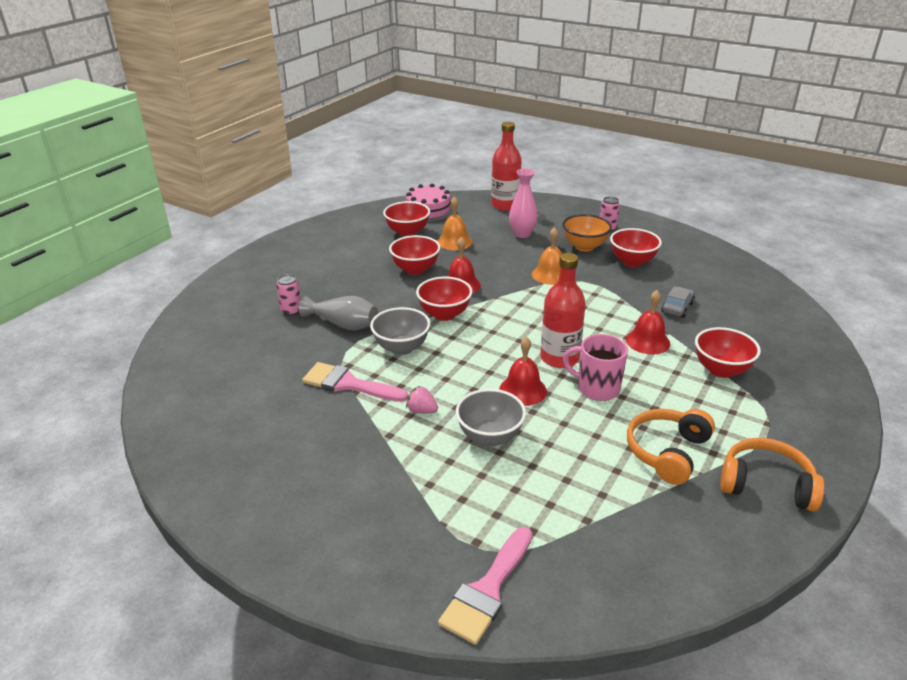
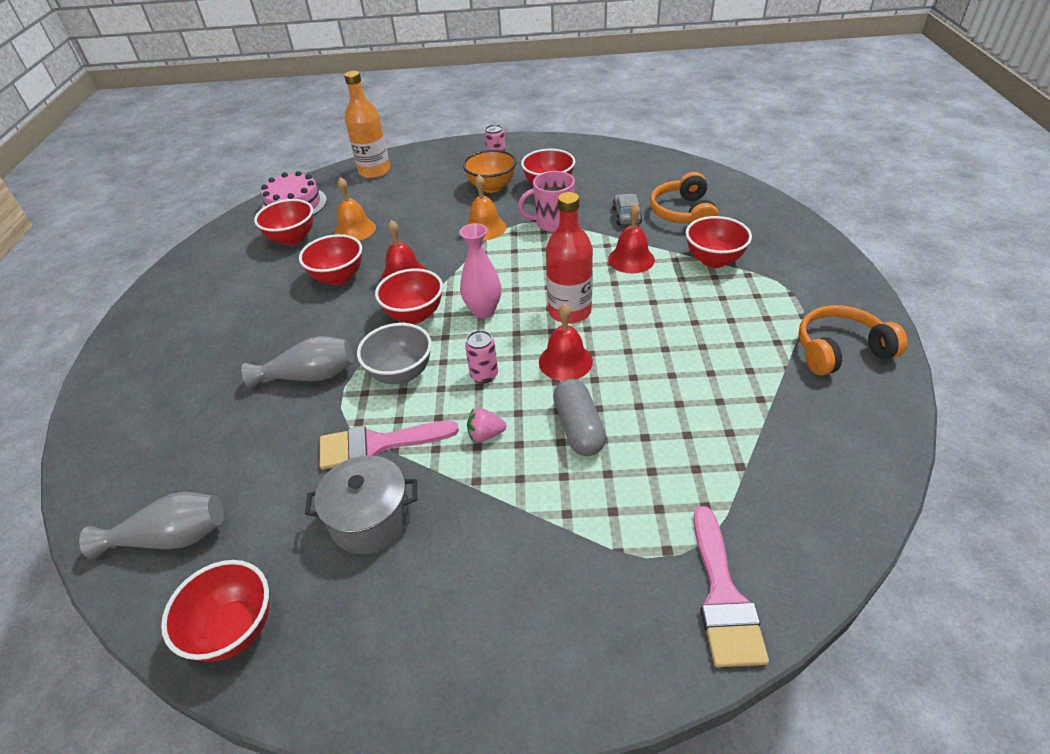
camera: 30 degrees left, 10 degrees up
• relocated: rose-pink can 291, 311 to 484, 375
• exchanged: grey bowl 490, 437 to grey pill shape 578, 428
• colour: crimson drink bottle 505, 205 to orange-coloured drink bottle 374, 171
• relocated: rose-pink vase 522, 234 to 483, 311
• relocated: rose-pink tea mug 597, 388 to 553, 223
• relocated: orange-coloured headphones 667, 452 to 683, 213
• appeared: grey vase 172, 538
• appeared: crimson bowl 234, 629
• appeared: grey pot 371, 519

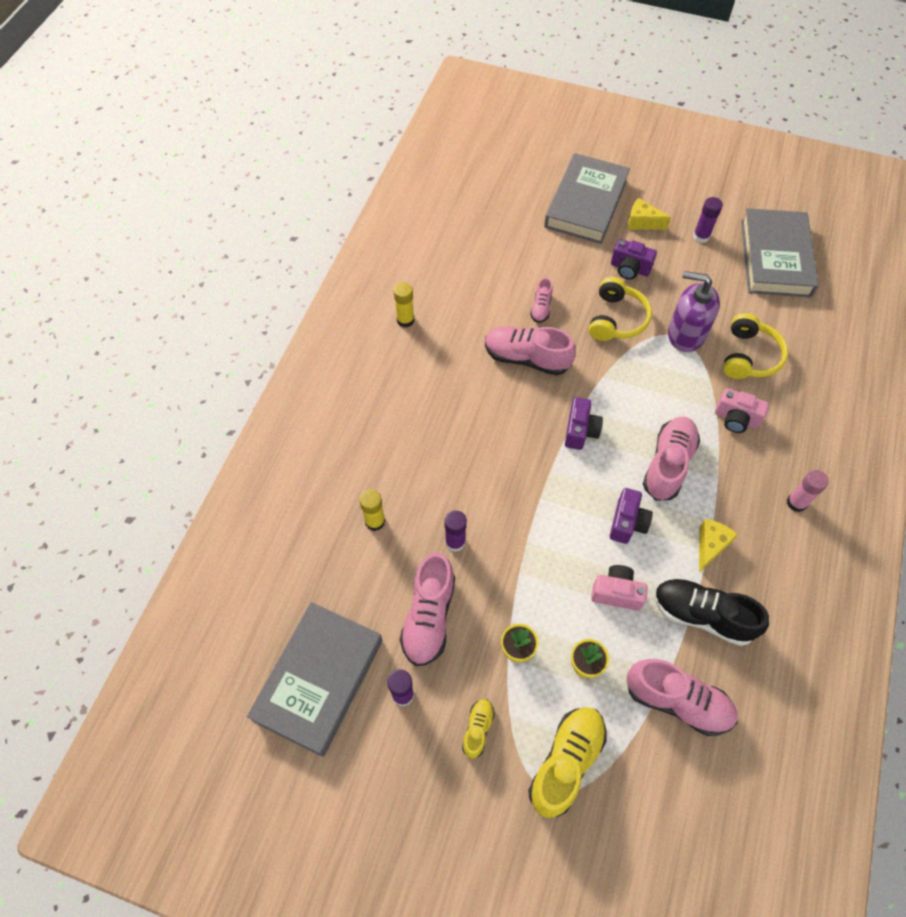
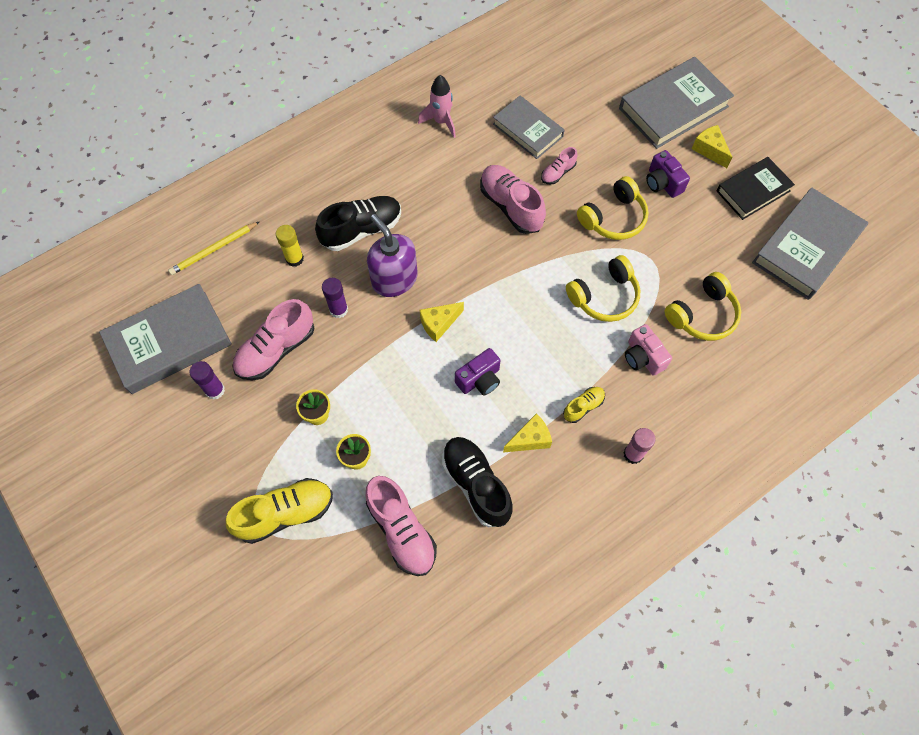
camera: 35 degrees right, 5 degrees up
• exchanged: golden stick of glue 405, 320 to rose-pink rocket 441, 121
• relocated: golden lace-up shoe 478, 729 to 583, 407
• missing: royal purple photo camera 580, 431
• missing: rose-pink photo camera 616, 593
• missing: rose-pink lace-up shoe 668, 464
• relocated: royal purple soap dispenser 685, 334 to 394, 279
• exchanged: royal purple stick of glue 701, 236 to jet-black book 753, 191
• appeared: golden pencil 214, 250
• appeared: jet-black lace-up shoe 361, 230
• appeared: golden cheese 439, 324
• appeared: grey book 527, 130
• appeared: golden headphones 604, 296

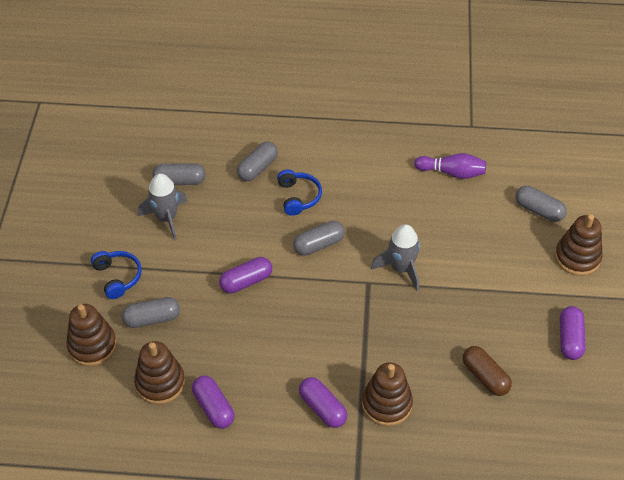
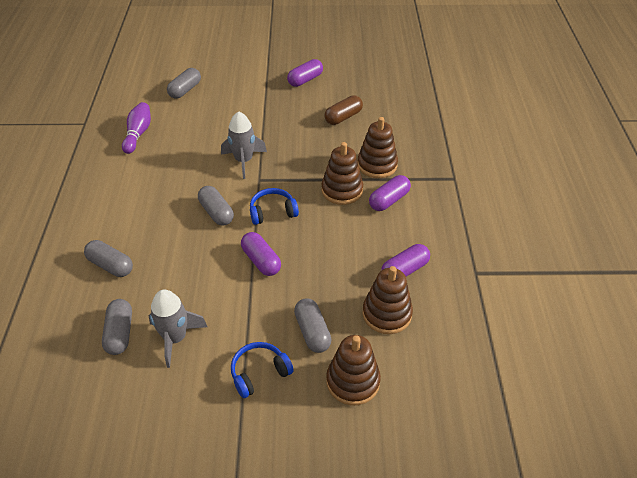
camera: 95 degrees left, 5 degrees down
• relocated: blue headphones 298, 197 to 272, 212
• relocated: russet ring stacker 577, 257 to 342, 190
• spun: royal purple pill shape 570, 339 = 305, 80 45 degrees counterclockwise

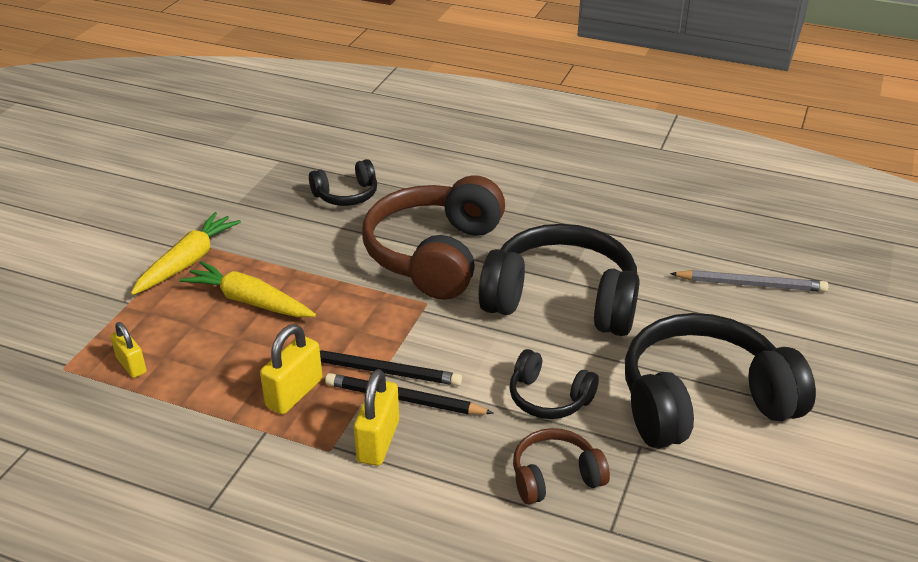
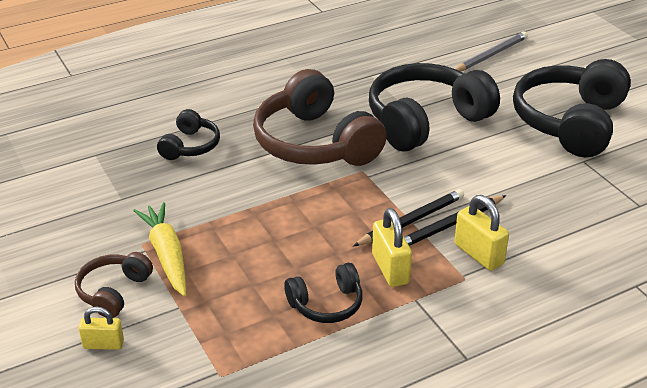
camera: 50 degrees left, 0 degrees up
• relocated: golden lock 131, 365 to 103, 344
• missing: golden root vegetable 249, 301
• relocated: jet-black headphones 549, 398 to 326, 304
• relocated: russet headphones 555, 477 to 113, 292

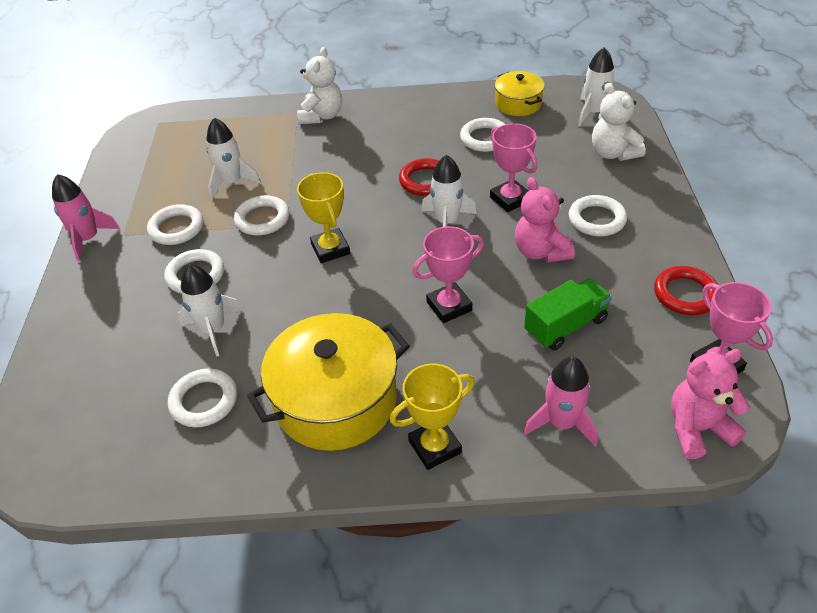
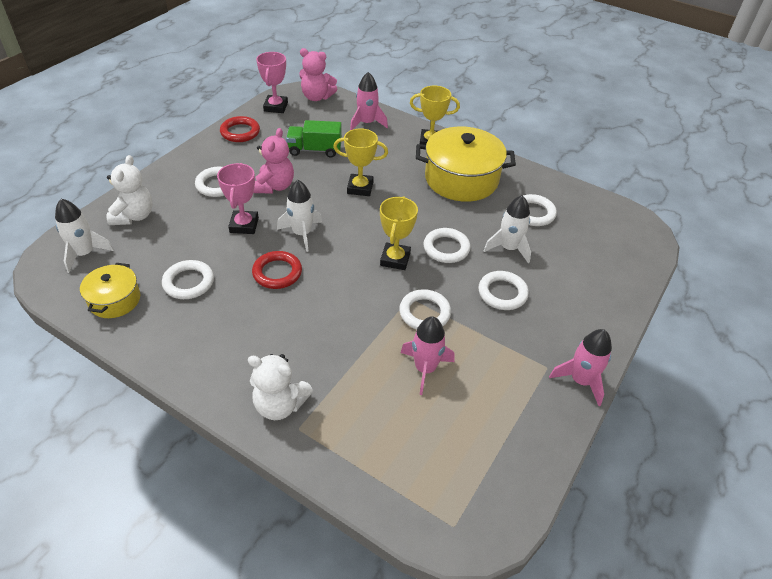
camera: 150 degrees left, 0 degrees up
• relocated: snow-white torus 176, 228 to 446, 248
• colour: snow-white rocket 232, 182 to rose-pink rocket 425, 369
• spun: snow-white teddy 322, 116 = 280, 405 120 degrees counterclockwise
• colour: rose-pink award cup 449, 306 to golden award cup 360, 188

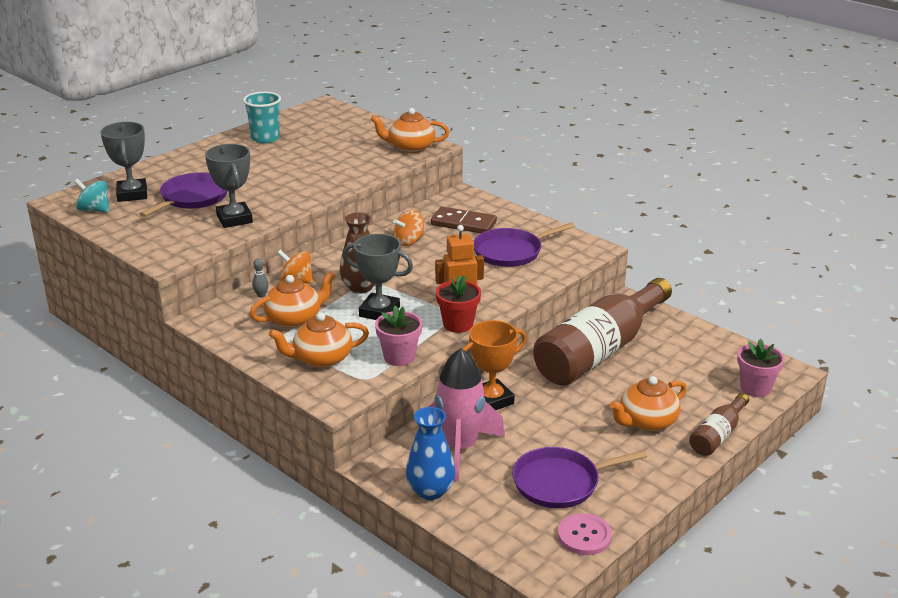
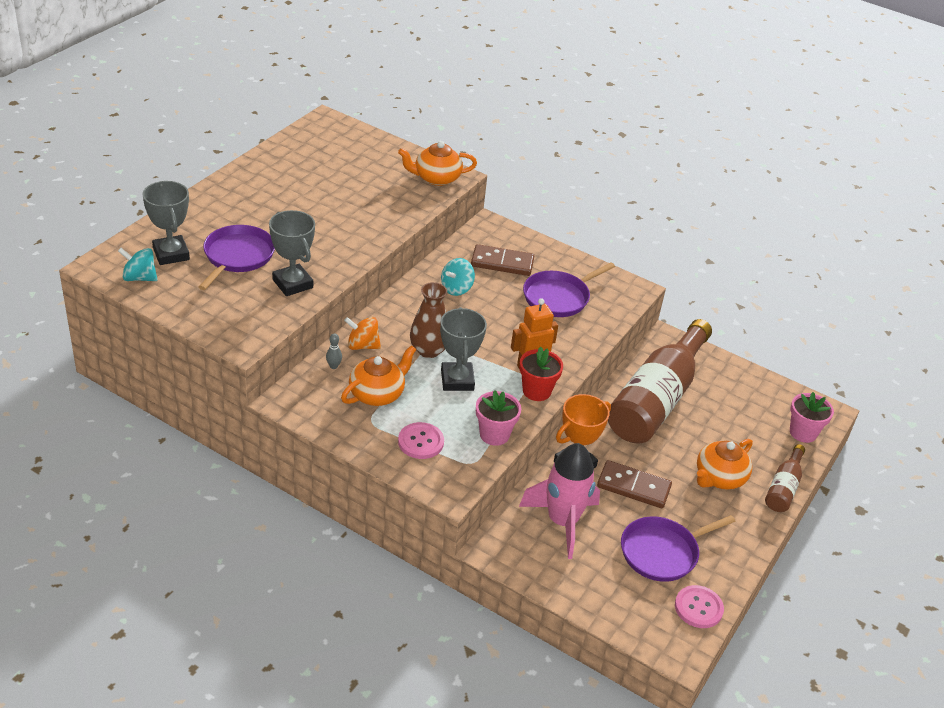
camera: 15 degrees left, 10 degrees up
• missing: teal beaker 265, 138
• exchanged: orange-coloured teapot 321, 359 to rose-pink button 421, 442
• spun: grey award cup 379, 312 = 457, 380 75 degrees clockwise
• colour: orange-coloured spinning top 409, 241 to teal spinning top 456, 288
• missing: blue vase 430, 491
• appeared: russet domino piece 633, 487

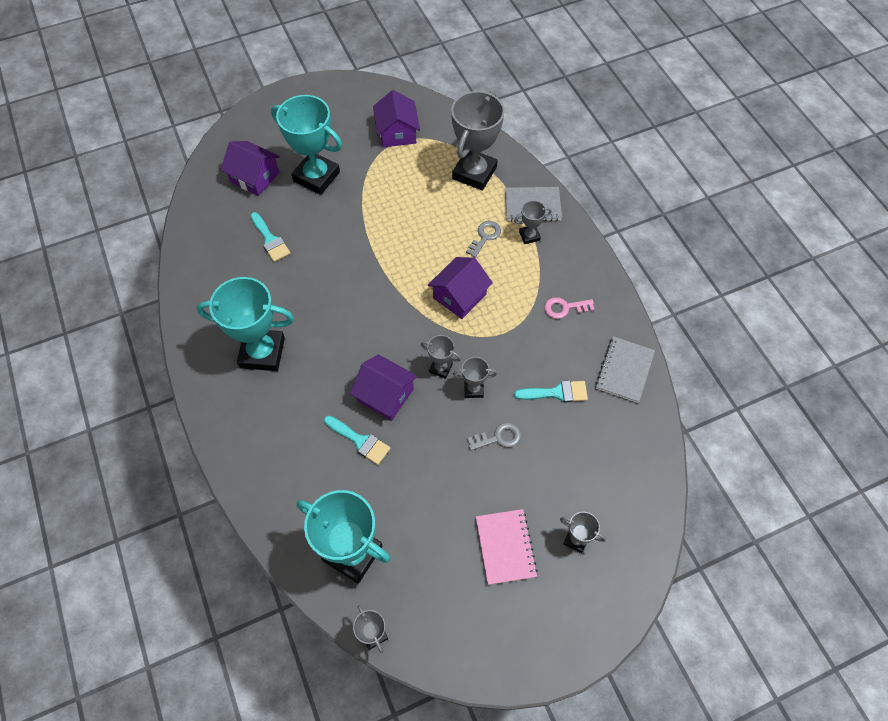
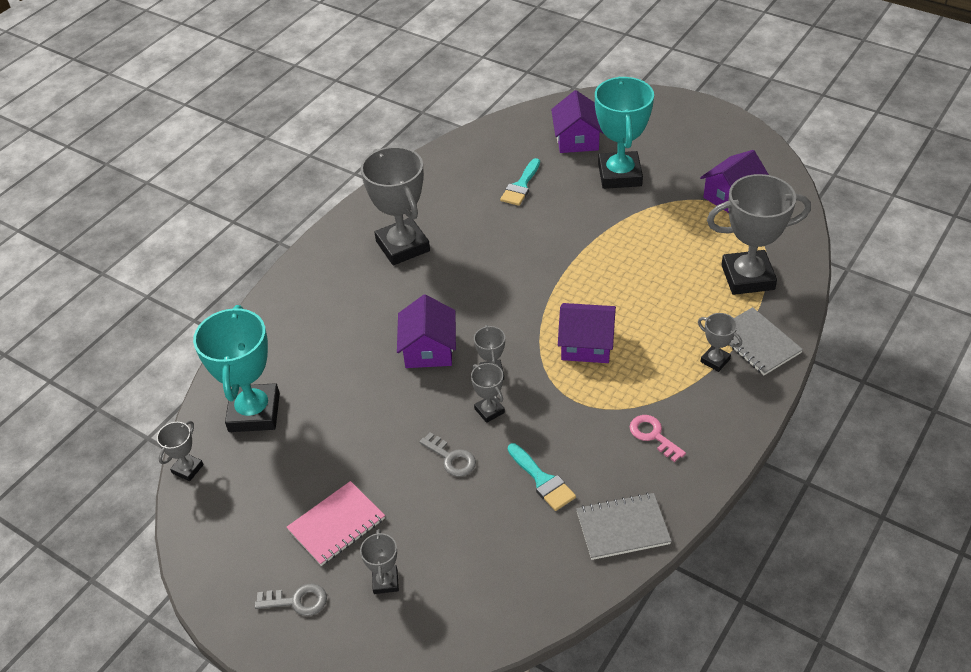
camera: 60 degrees right, 15 degrees down
• colour: teal award cup 262, 352 to grey award cup 402, 246
• missing: teal paint brush 360, 441
• relocated: grey key 485, 237 to 297, 601

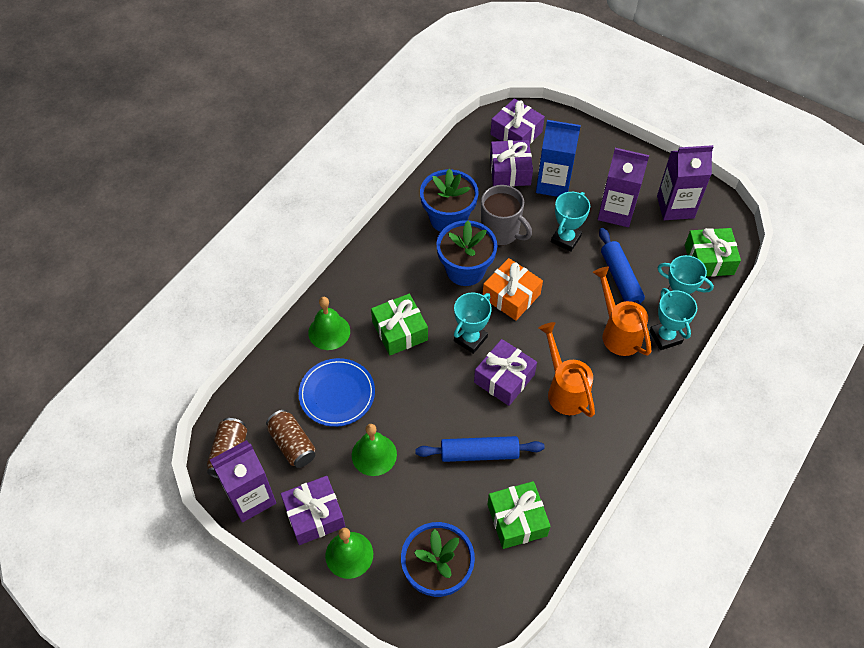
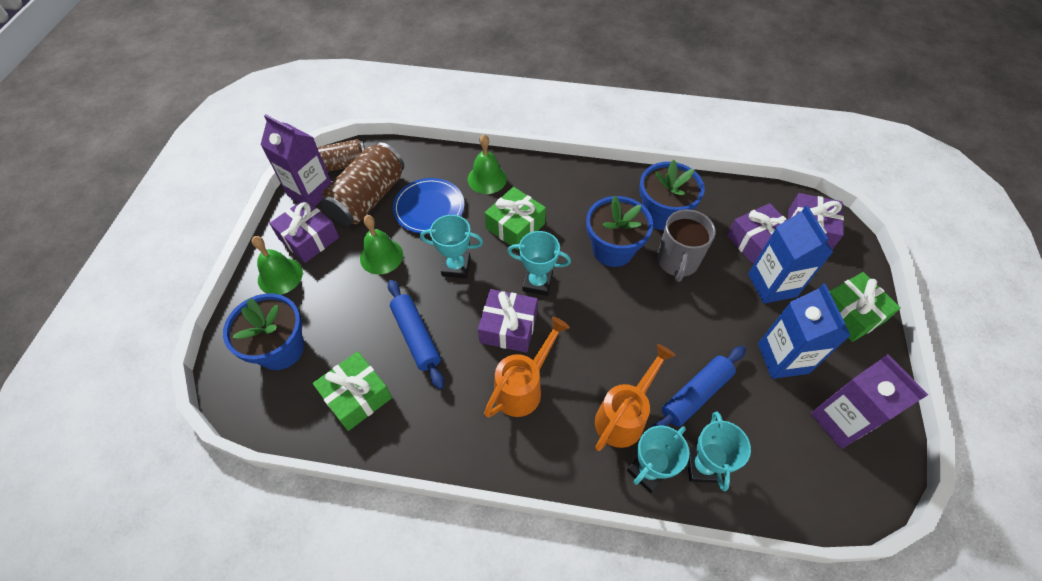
camera: 65 degrees right, 0 degrees up
• size: russet can 292, 444 = 368, 198 x1.67
• missing: orange-coloured present 511, 296
• relocated: teal award cup 565, 239 to 456, 267
• colour: royal purple carton 616, 212 to blue carton 783, 358
• relocated: green present 709, 259 to 850, 313

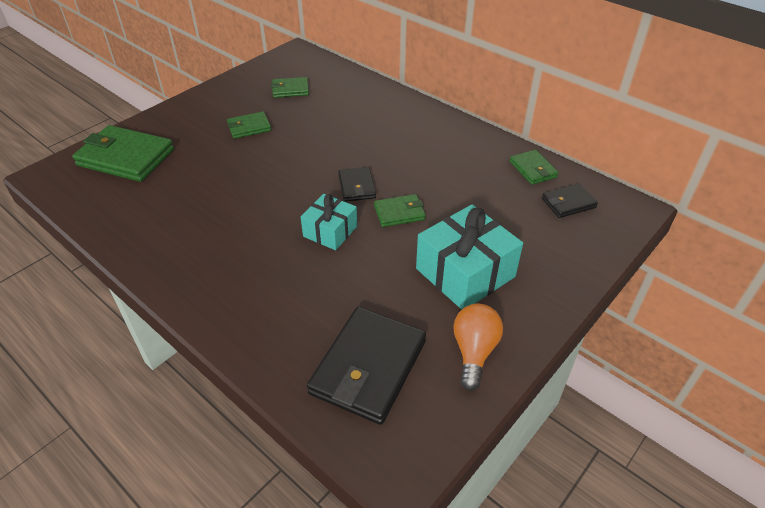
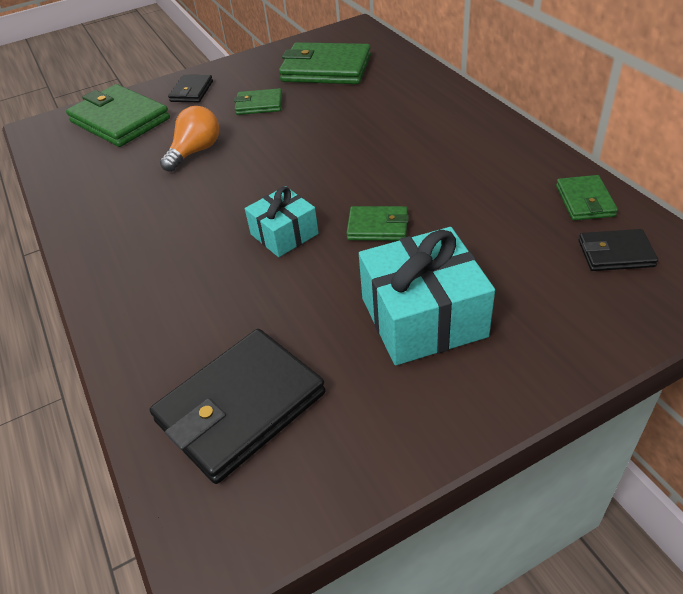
camera: 25 degrees right, 0 degrees up
• size: green wallet 290, 90 = 326, 69 x1.90
• relocated: jet-black wallet 357, 186 to 191, 91
• relocated: orange-coloured lightbulb 474, 352 to 195, 151

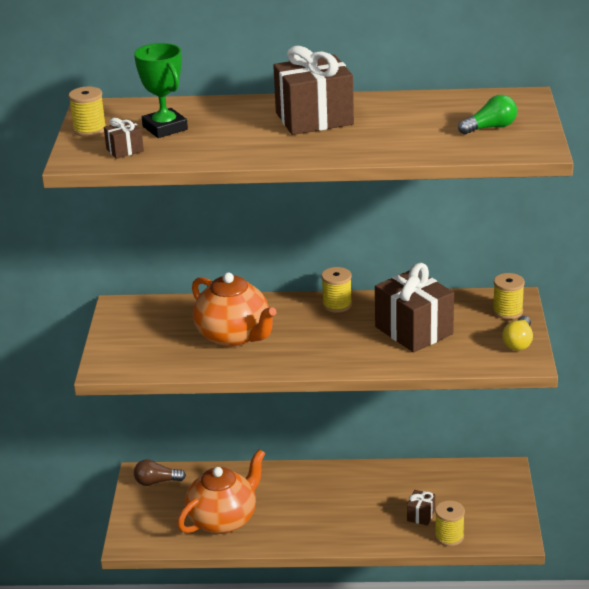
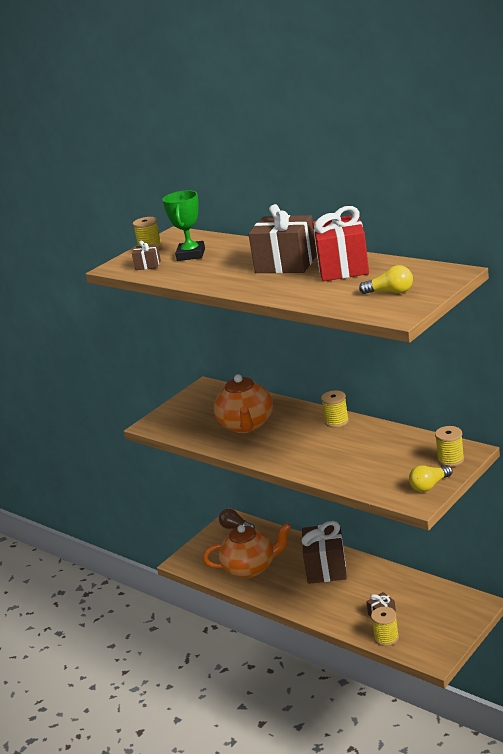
camera: 40 degrees right, 5 degrees down
• relocated: russet present 414, 330 to 326, 568
• colour: green lightbulb 490, 128 to golden lightbulb 390, 292
• appeared: crimson present 343, 268

